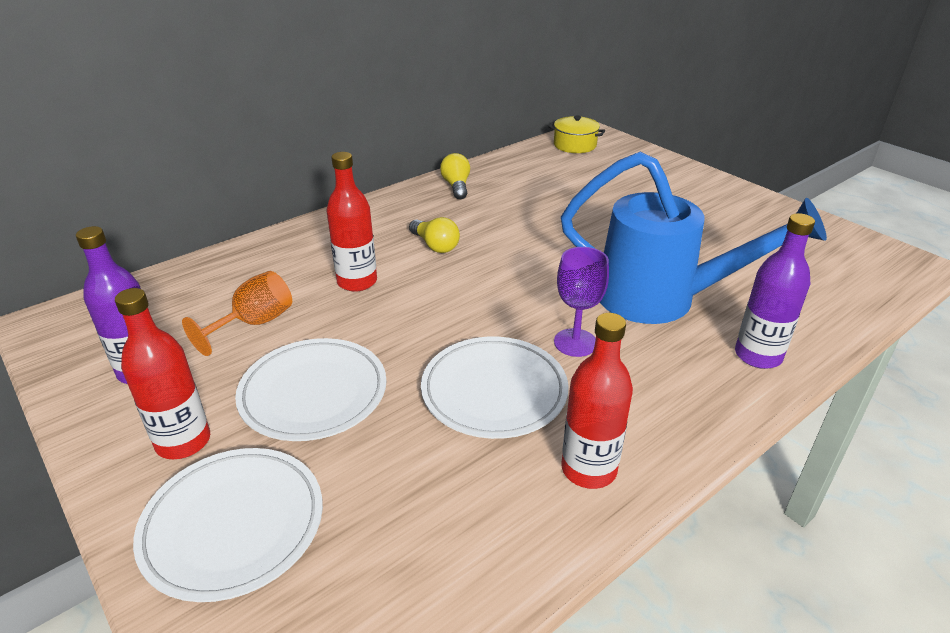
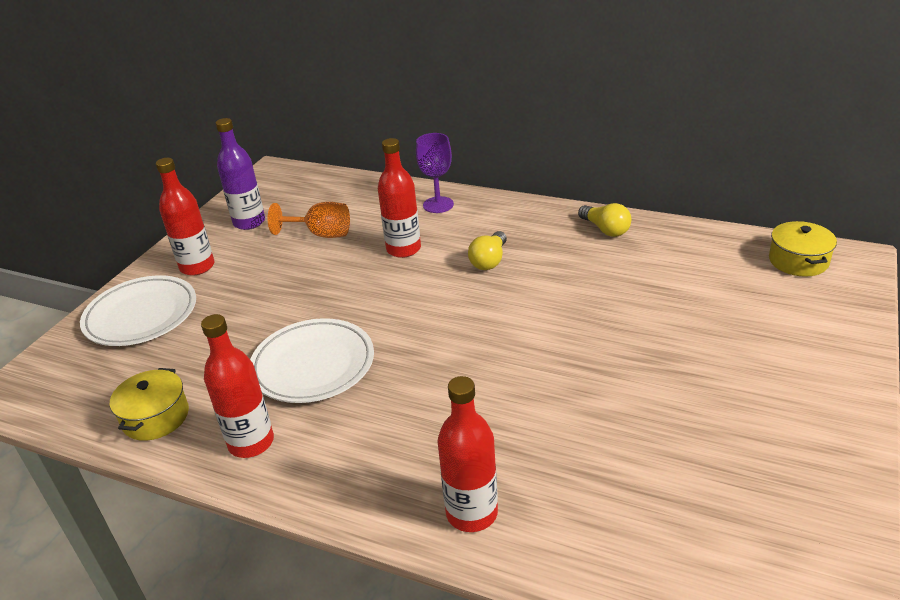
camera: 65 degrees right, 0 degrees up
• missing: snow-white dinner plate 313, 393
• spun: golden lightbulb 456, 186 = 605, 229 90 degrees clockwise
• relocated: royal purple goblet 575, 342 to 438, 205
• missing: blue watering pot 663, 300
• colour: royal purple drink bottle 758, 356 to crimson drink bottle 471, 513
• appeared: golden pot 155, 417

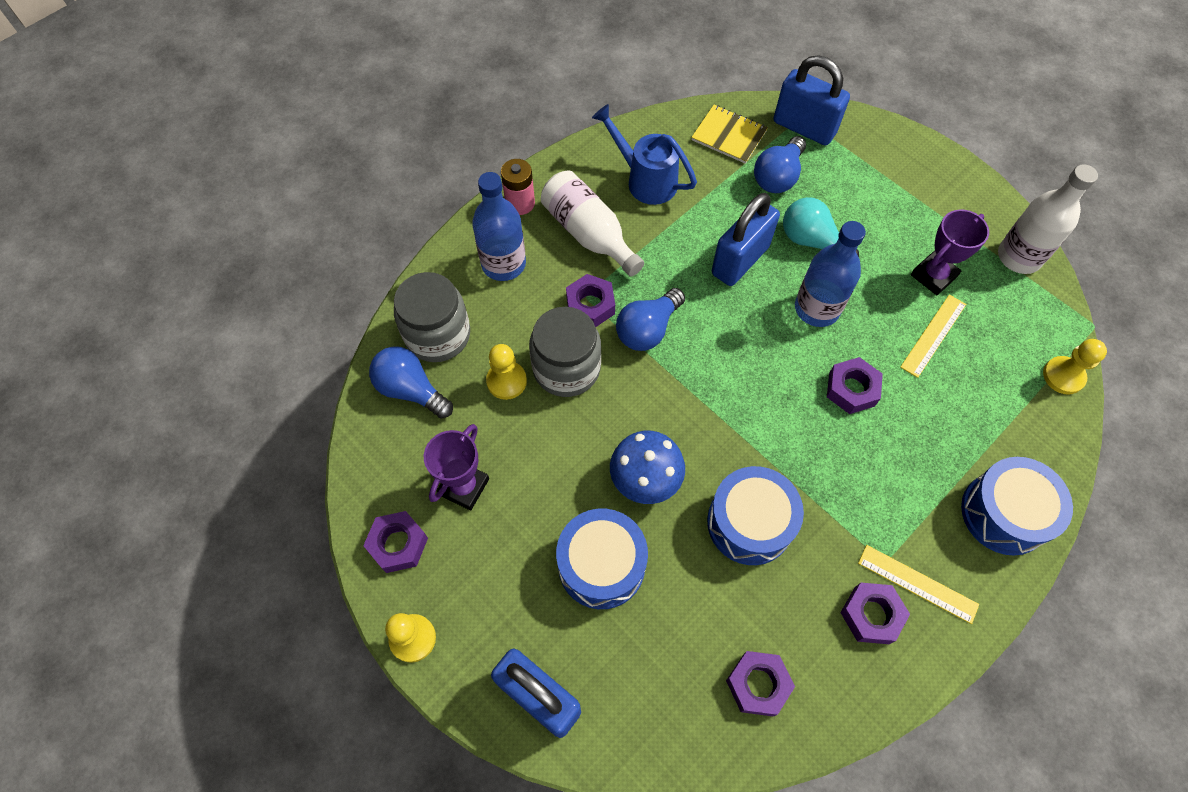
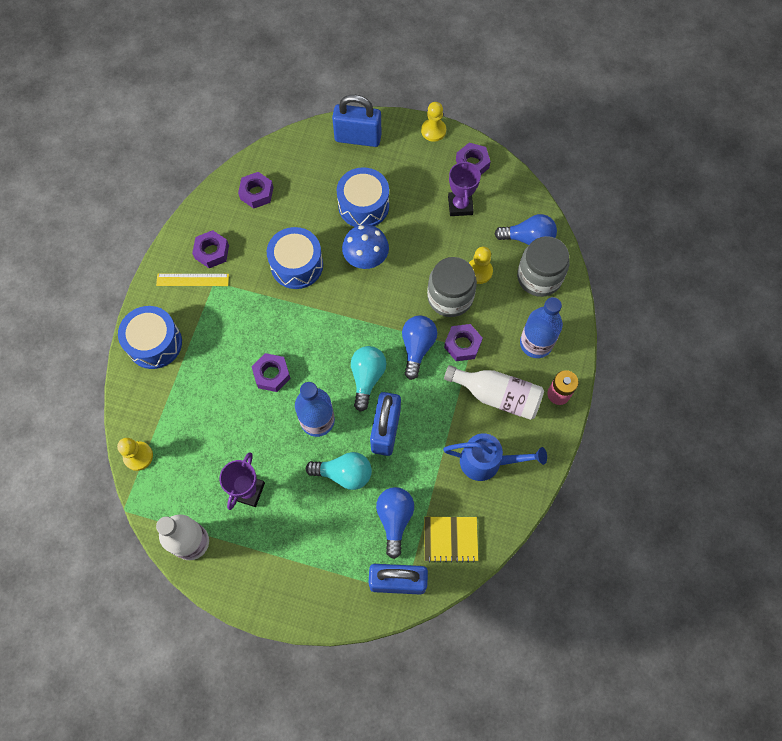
camera: 150 degrees right, 5 degrees up
• missing: golden ruler 933, 335
• appeared: teal lightbulb 367, 378

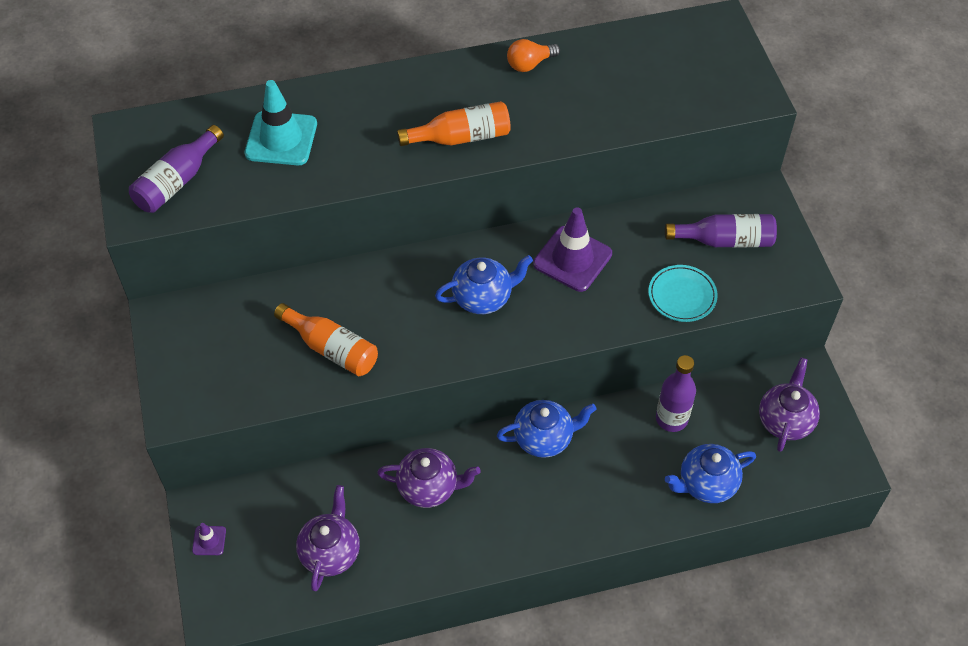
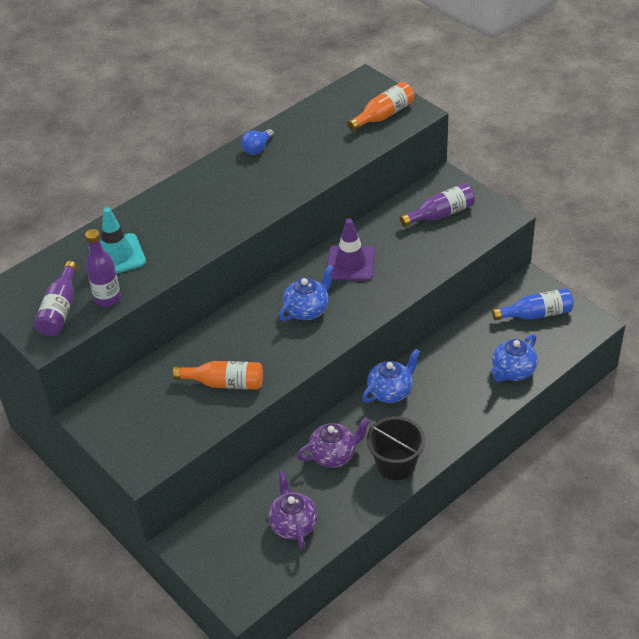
camera: 25 degrees left, 10 degrees down
• missing: royal purple road cone 209, 540
• relocated: orange-coloured drink bottle 461, 137 to 383, 115
• colour: orange-coloured lightbulb 530, 64 to blue lightbulb 257, 148
• missing: teal dinner plate 682, 295
• relocated: royal purple drink bottle 671, 419 to 107, 298
• exchanged: royal purple teapot 785, 420 to blue drink bottle 536, 314
• appeared: jet-black bucket 396, 464

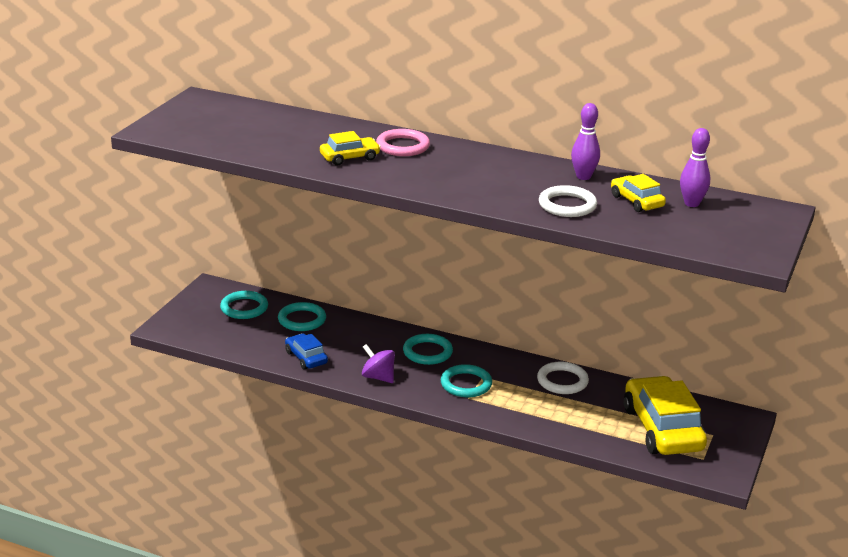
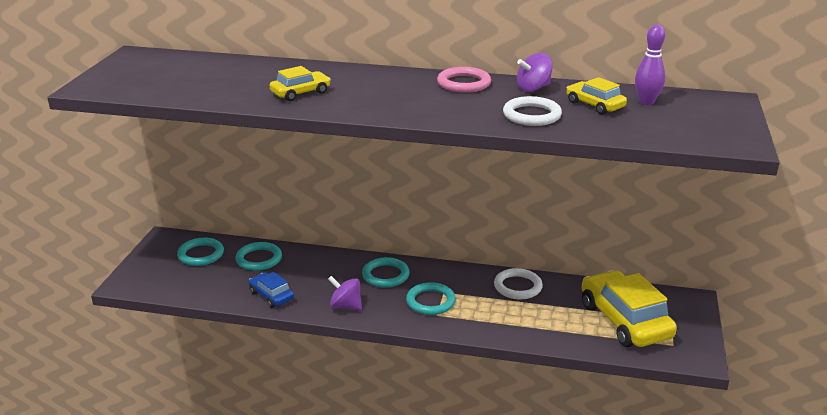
camera: 10 degrees left, 0 degrees up
• relocated: rose-pink torus 403, 146 to 464, 83
• exchanged: royal purple skittle 583, 177 to royal purple spinning top 533, 88

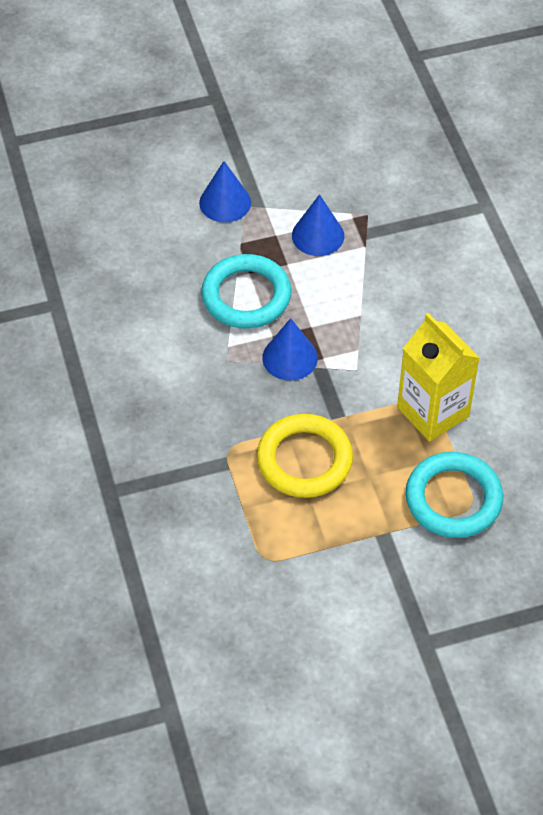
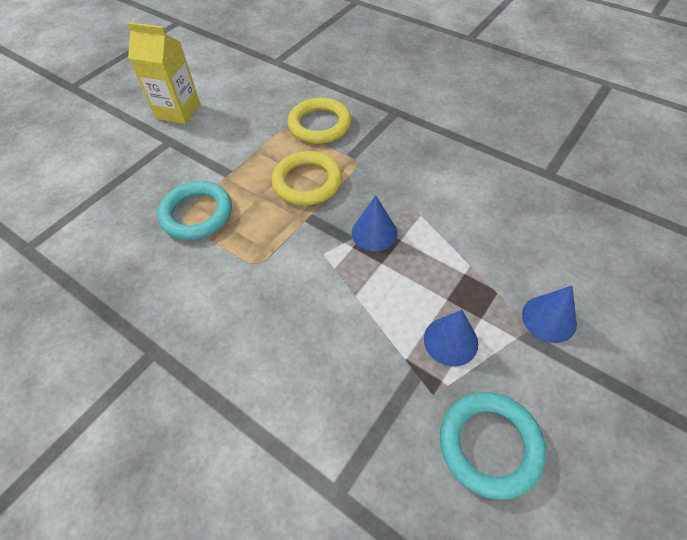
camera: 145 degrees right, 0 degrees up
• relocated: teal torus 246, 296 to 489, 445
• relocated: golden carton 433, 412 to 178, 111
• appeared: golden torus 319, 125

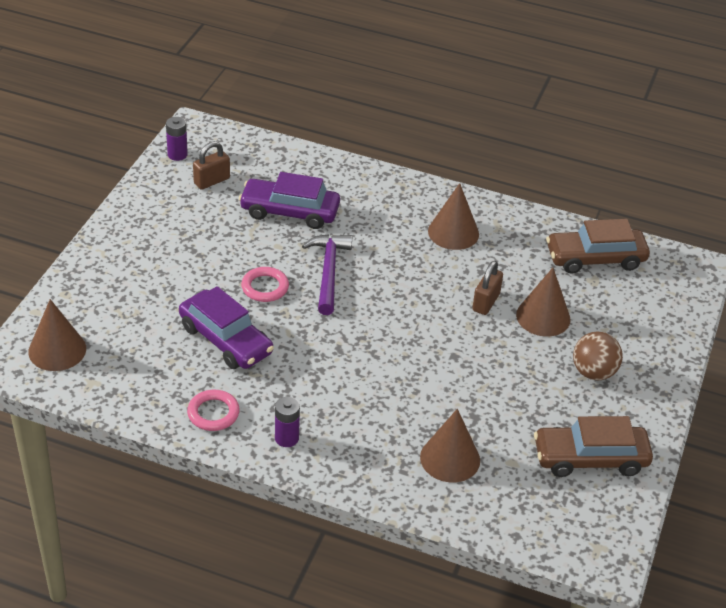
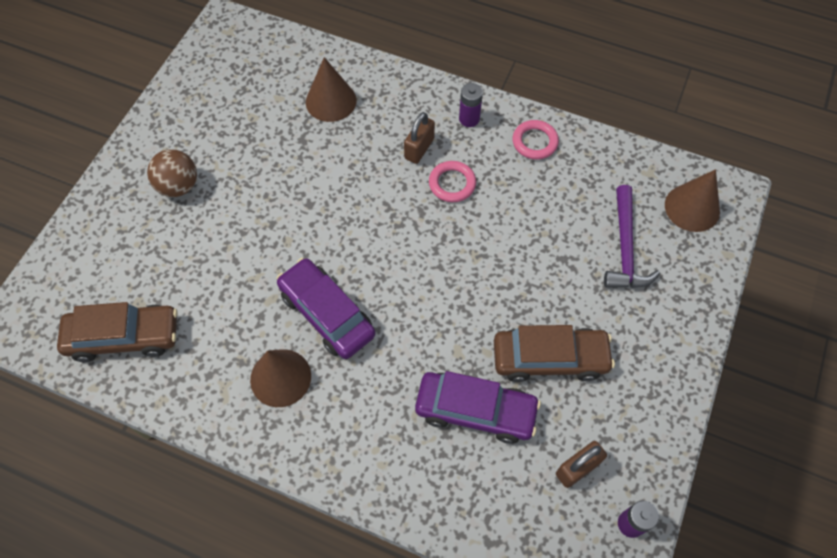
camera: 175 degrees left, 20 degrees up
• relocated: royal purple toy car 225, 340 to 327, 314
• relocated: rose-pink torus 265, 287 to 452, 184
• relocated: royal purple claw hammer 328, 272 to 625, 248
• relocated: russet lock 486, 302 to 419, 149
• missing: russet solid cone 543, 317
• relocated: russet toy car 590, 458 to 550, 359

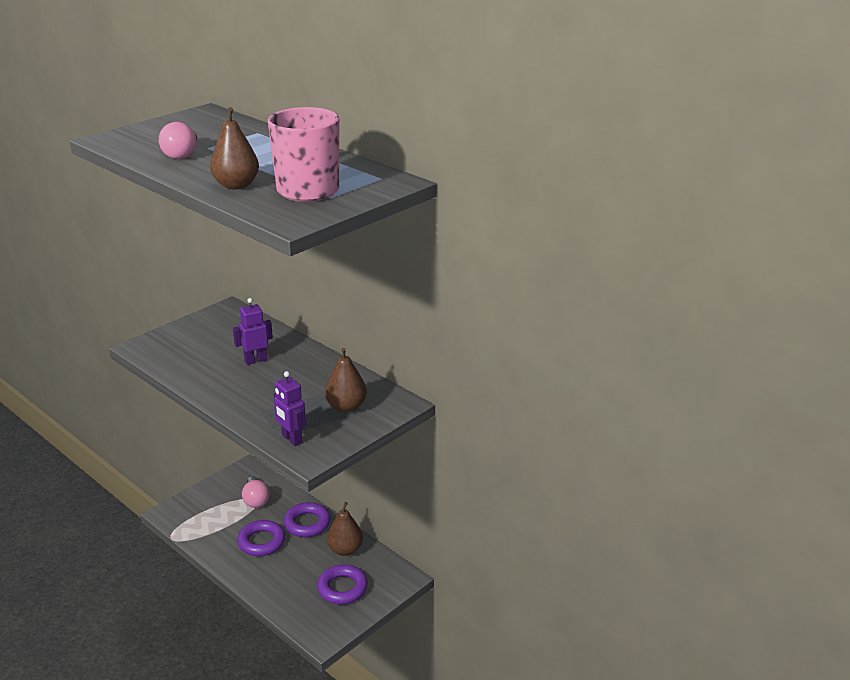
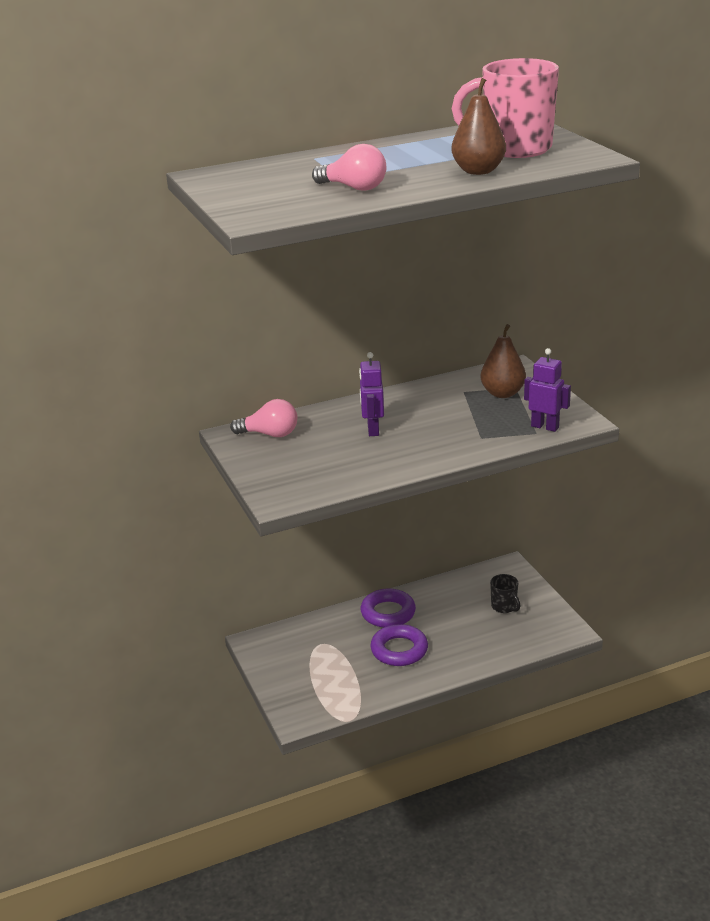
camera: 65 degrees left, 0 degrees up
• relocated: rose-pink lightbulb 256, 500 to 270, 434
• spun: royal purple robot figure 291, 439 = 545, 427 135 degrees counterclockwise
• exchanged: royal purple torus 342, 588 to jet-black tea mug 504, 607
• missing: russet pear fruit 345, 550

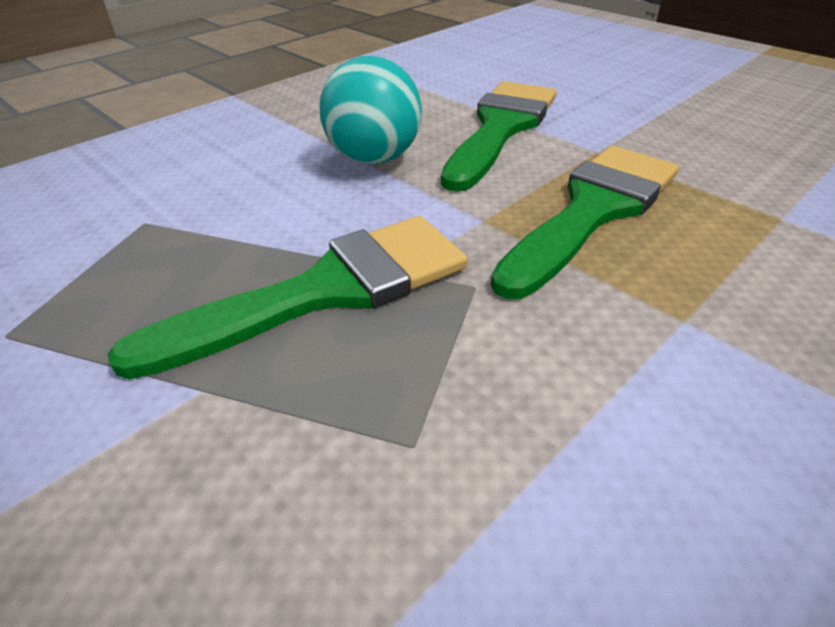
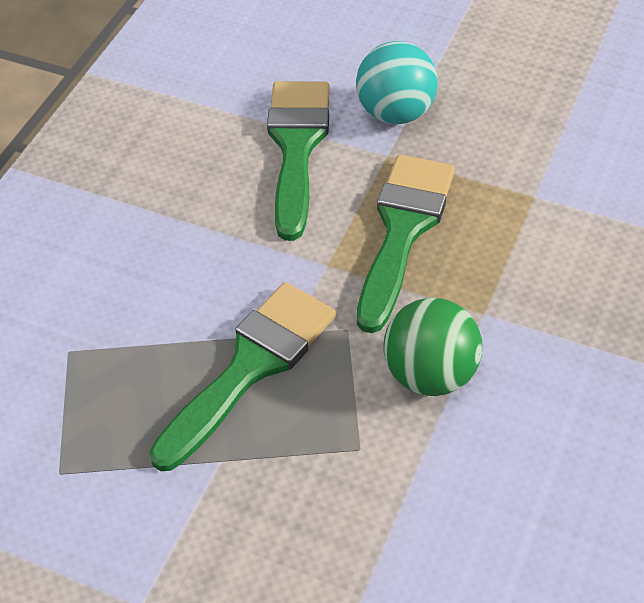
camera: 20 degrees left, 10 degrees up
• relocated: teal play ball 374, 158 to 396, 113
• appeared: green play ball 431, 374

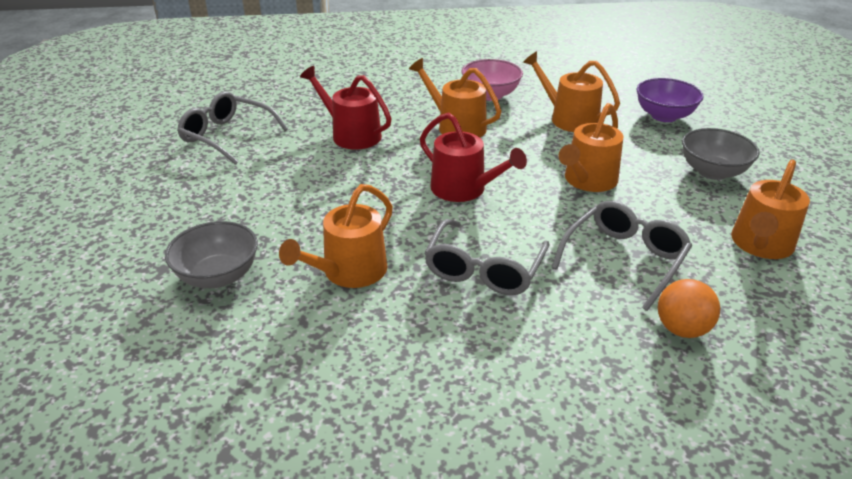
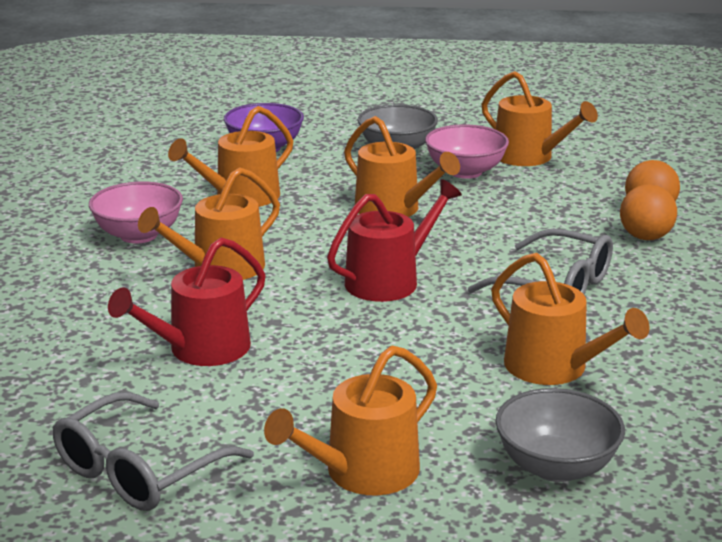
camera: 80 degrees left, 10 degrees down
• missing: grey glasses 624, 259
• appeared: orange-coloured watering pot 363, 472
• appeared: rose-pink bowl 465, 172
• appeared: orange-coloured play ball 645, 237

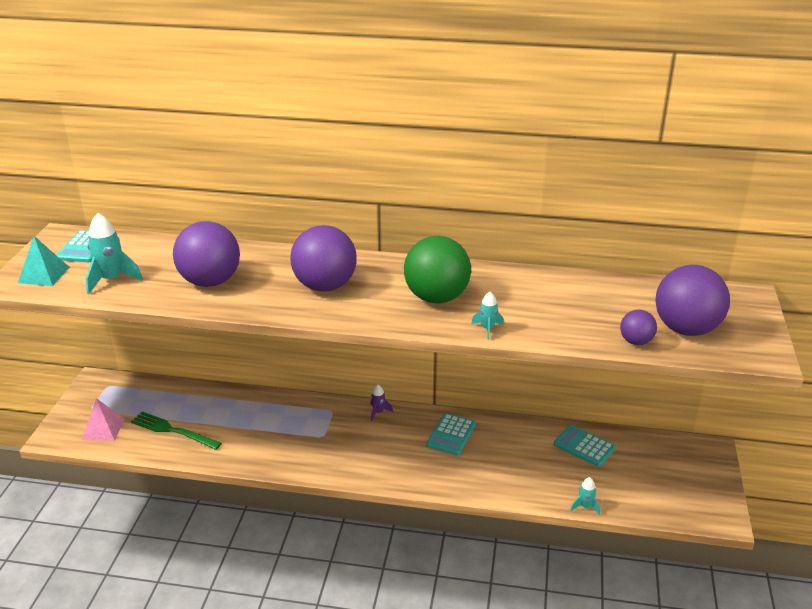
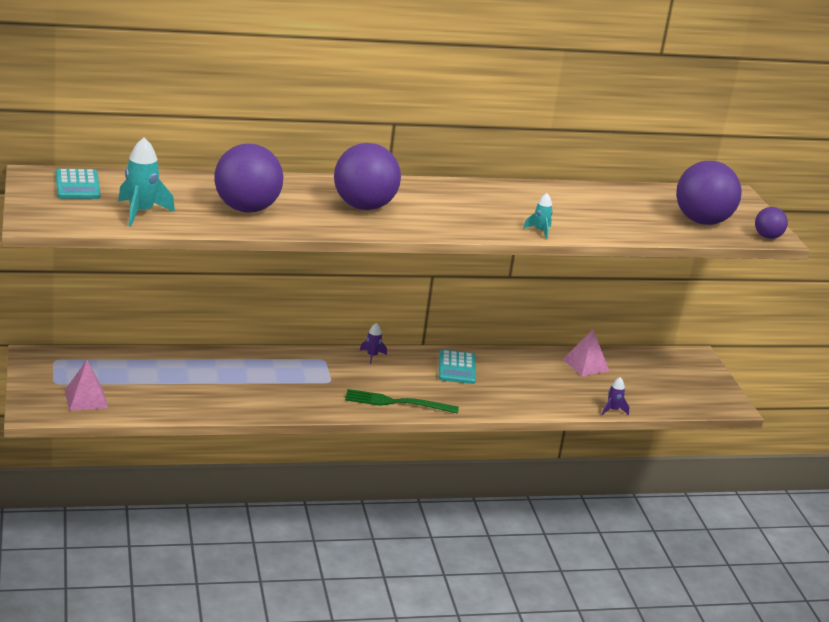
camera: 25 degrees left, 5 degrees down
• missing: teal pyramid 44, 275
• relocated: green table fork 173, 431 to 397, 402
• missing: green play ball 436, 298
• exchanged: teal adding machine 584, 446 to rose-pink pyramid 585, 365
• colour: teal rocket 585, 506 to royal purple rocket 613, 410
• relocated: royal purple play ball 636, 341 to 767, 237

